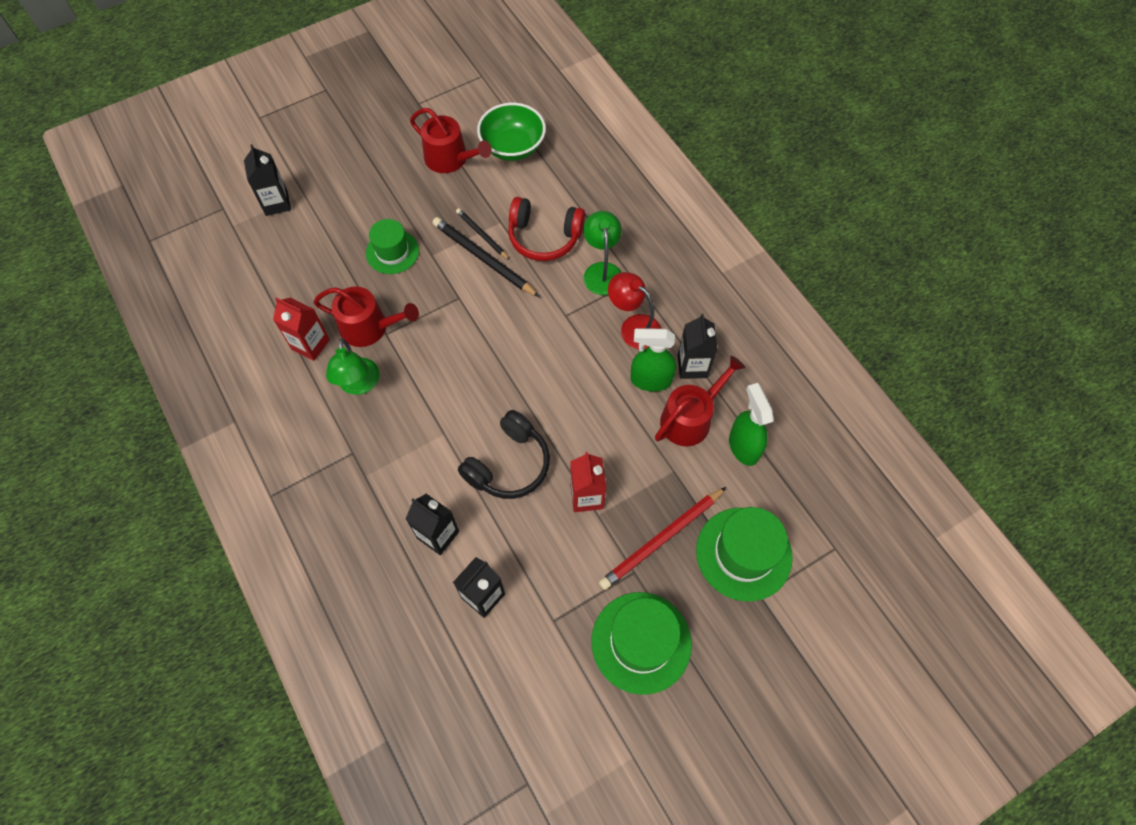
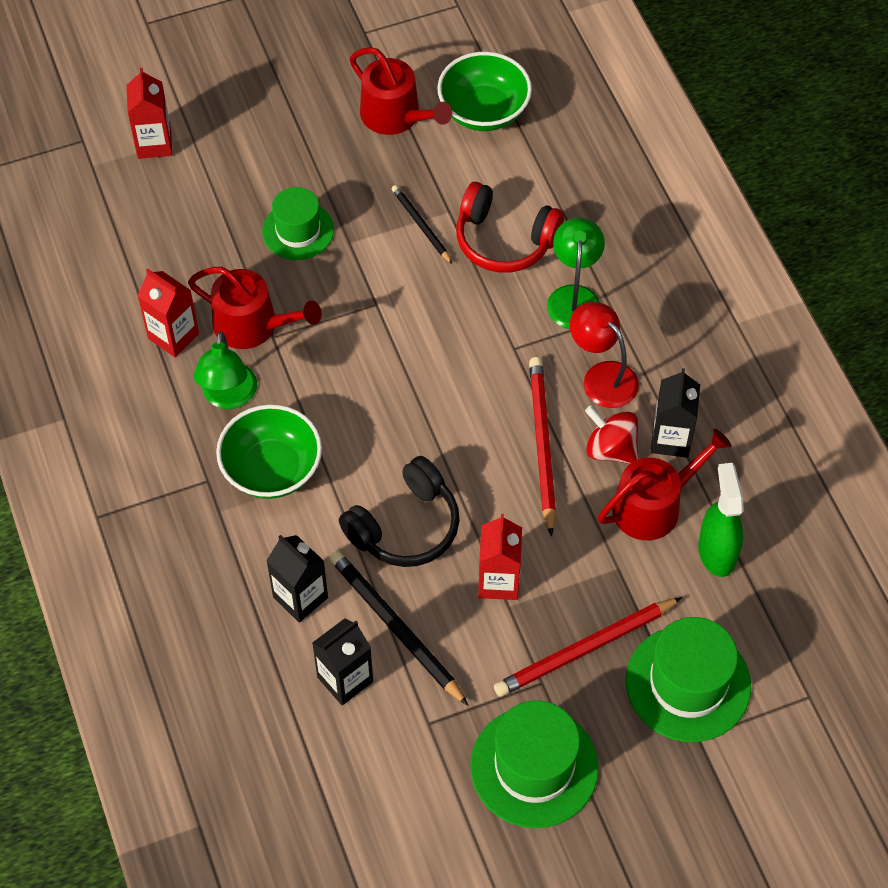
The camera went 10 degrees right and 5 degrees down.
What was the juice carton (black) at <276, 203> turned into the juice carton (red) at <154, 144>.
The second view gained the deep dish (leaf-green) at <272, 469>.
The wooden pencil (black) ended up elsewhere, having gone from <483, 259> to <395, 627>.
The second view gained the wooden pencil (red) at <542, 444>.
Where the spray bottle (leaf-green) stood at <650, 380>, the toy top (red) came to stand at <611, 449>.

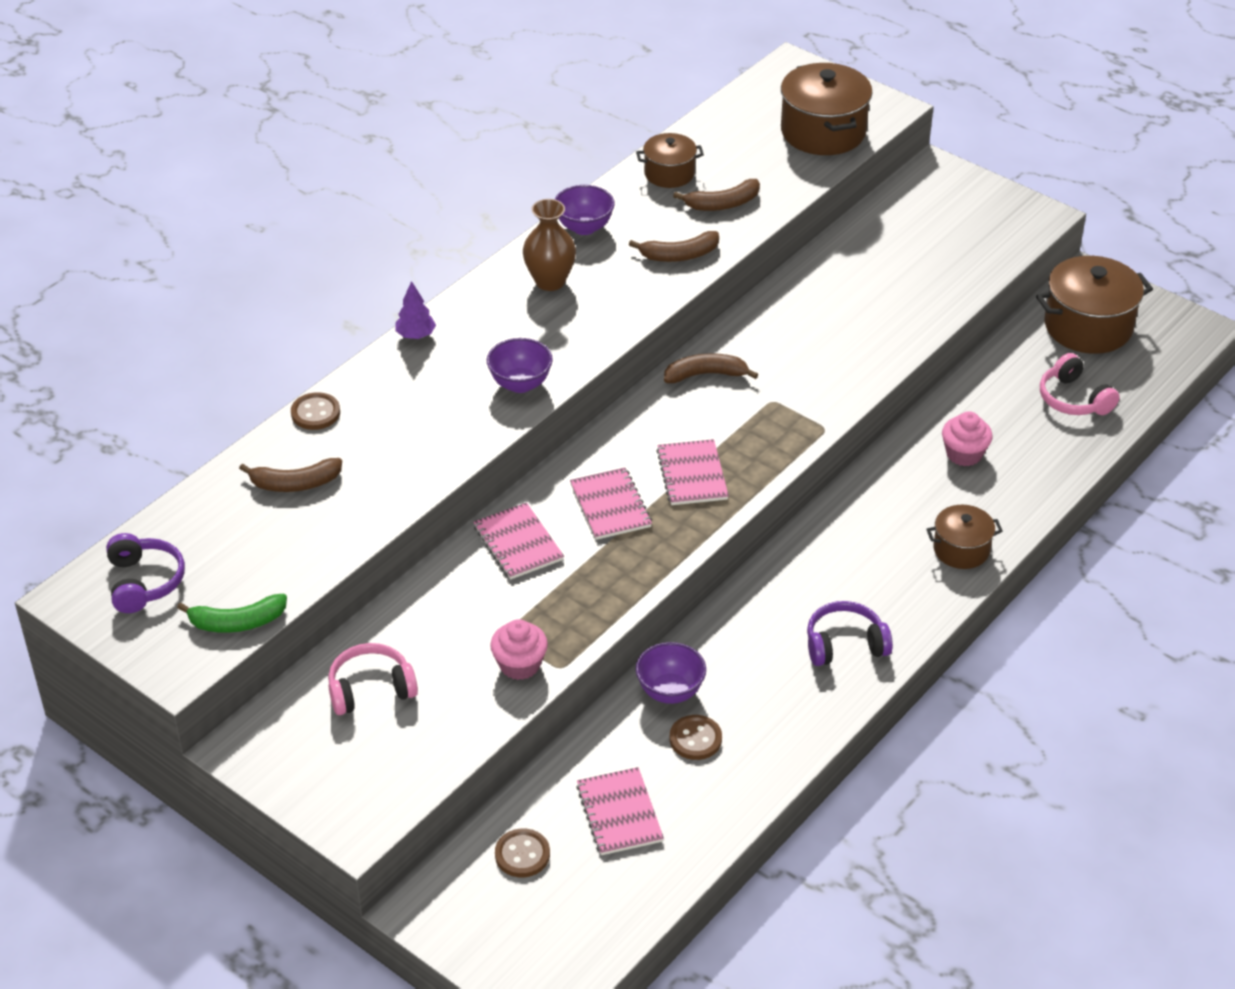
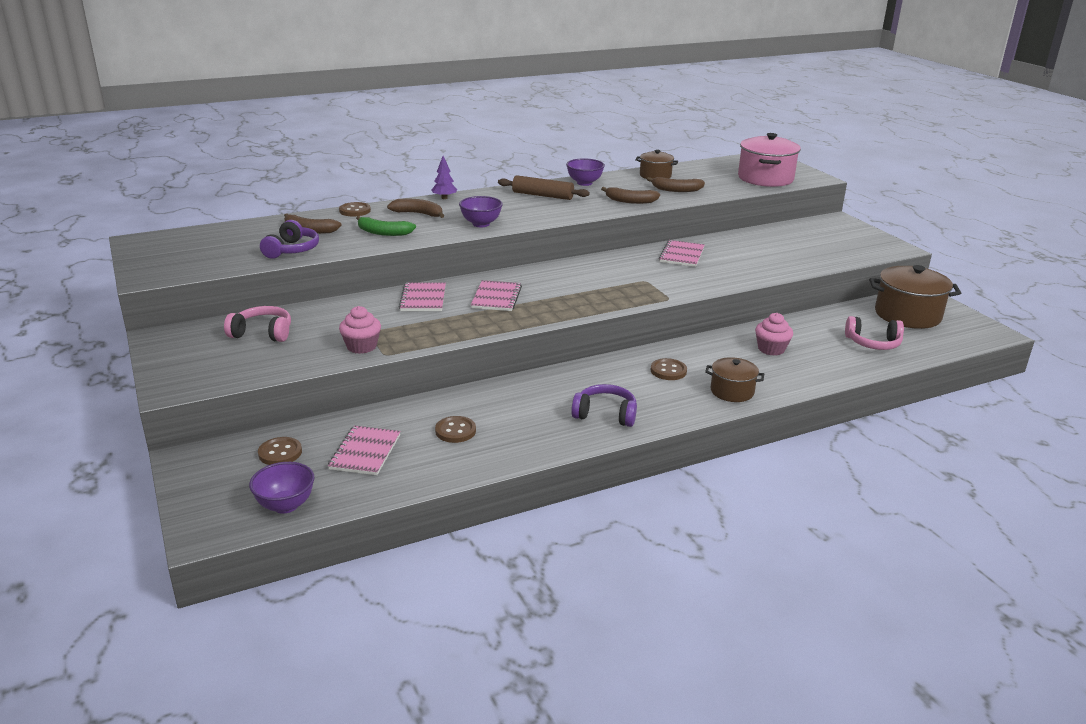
The camera went 25 degrees right and 15 degrees down.
The deep dish (royal purple) ended up elsewhere, having gone from <670, 691> to <285, 505>.
The over-ear headphones (royal purple) ended up elsewhere, having gone from <144, 582> to <292, 250>.
The banana (leaf-green) ended up elsewhere, having gone from <237, 622> to <383, 233>.
The banana (brown) ended up elsewhere, having gone from <705, 375> to <418, 214>.
Where the vase (brown) stood at <550, 281>, the pastry roller (brown) came to stand at <542, 195>.
The second view gained the sewing button (brown) at <668, 371>.
The exercise book (rosy) ended up elsewhere, having gone from <692, 474> to <682, 255>.
What was the stockpot (brown) at <823, 132> turned into the stockpot (rosy) at <765, 178>.
The over-ear headphones (rosy) at <1073, 399> ended up facing another way, 75 degrees counterclockwise from before.

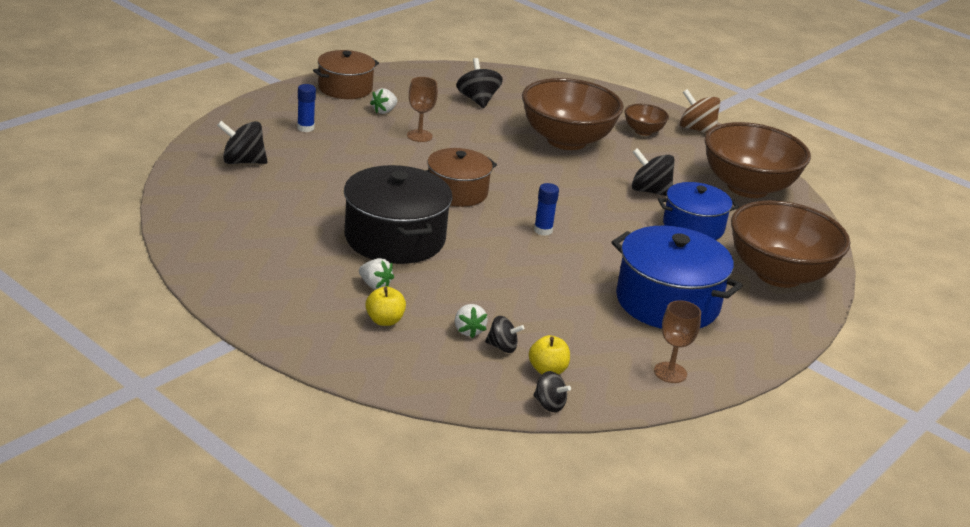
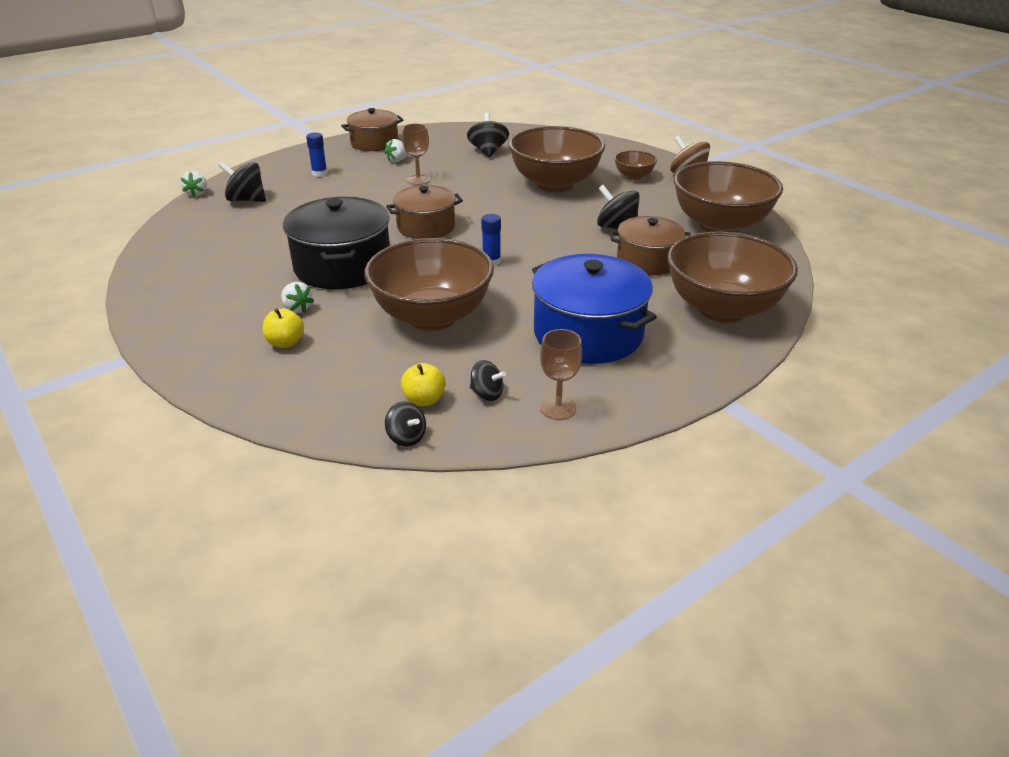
The camera went 15 degrees right and 5 degrees up.
The toy strawberry (white) ended up elsewhere, having gone from <468, 331> to <197, 193>.
The second view gained the deep dish (brown) at <432, 316>.
The toy top (black) ended up elsewhere, having gone from <502, 347> to <487, 394>.
What was the stockpot (blue) at <693, 227> turned into the stockpot (brown) at <647, 261>.

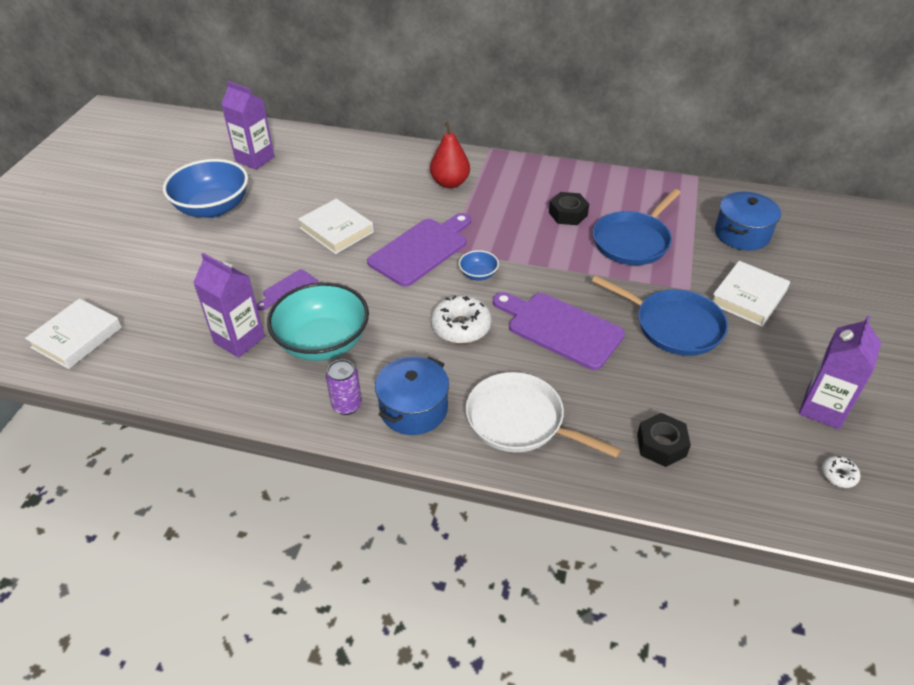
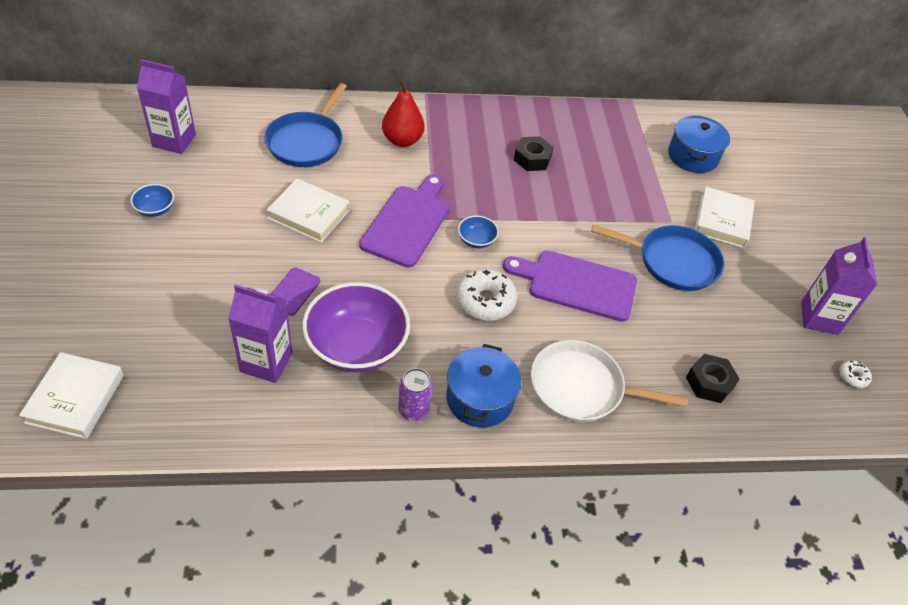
The camera went 25 degrees left and 5 degrees up.
The size of the deep dish (blue) at <213, 208> changed by a factor of 0.44.
The pan (blue) ended up elsewhere, having gone from <633, 241> to <307, 142>.
What was the deep dish (turquoise) at <323, 342> turned into the deep dish (royal purple) at <356, 346>.

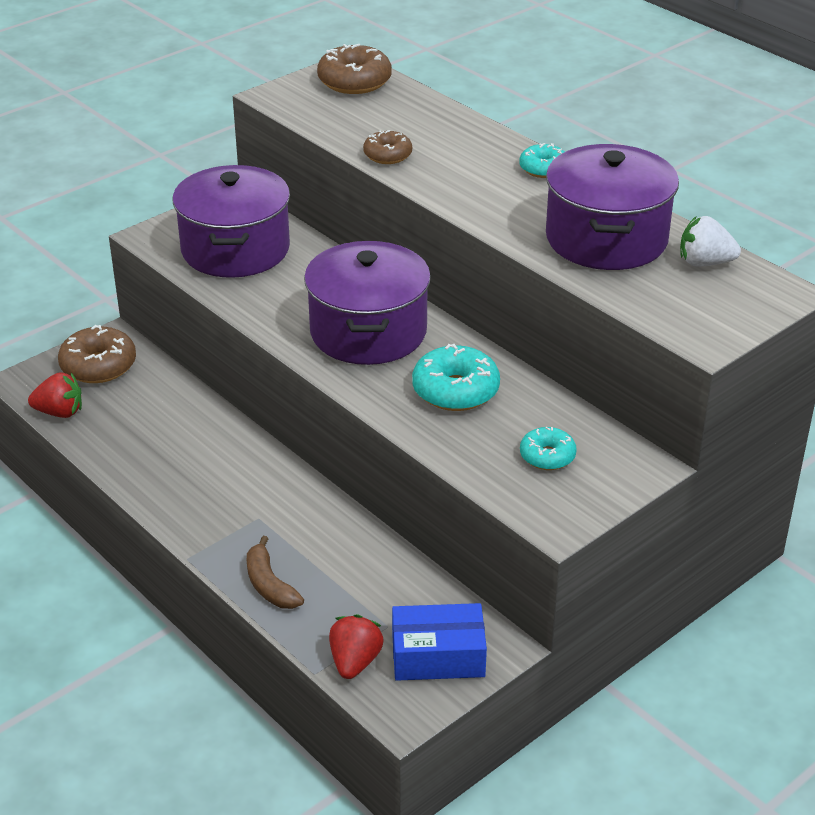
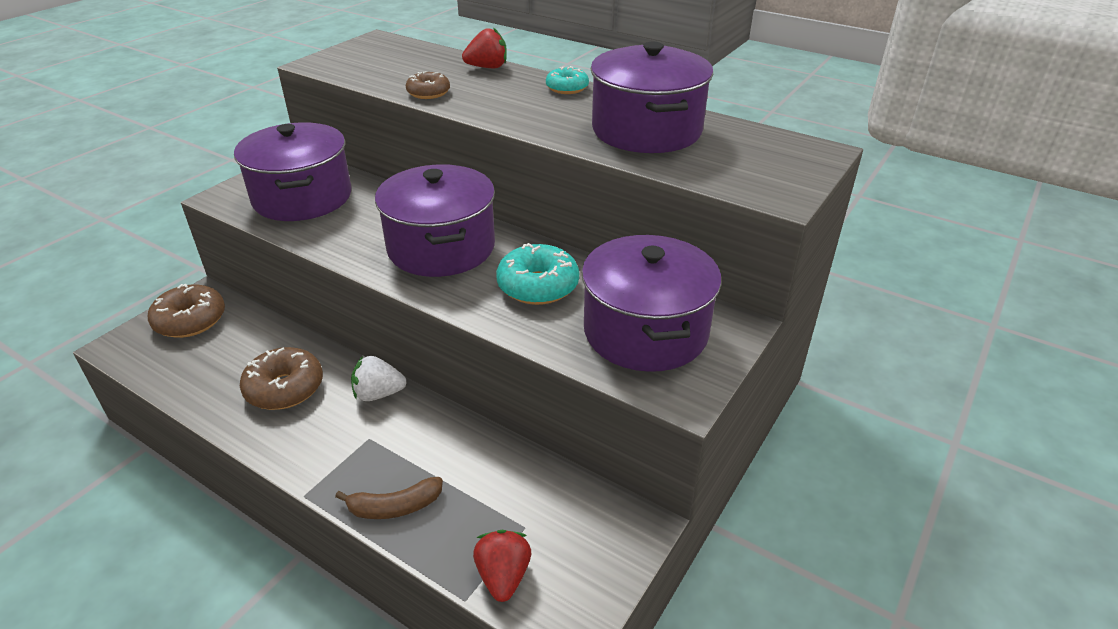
The camera went 15 degrees left and 0 degrees up.
The donut (brown) ended up elsewhere, having gone from <354, 82> to <285, 388>.
The banana (brown) at <269, 585> ended up facing another way, 60 degrees counterclockwise from before.
The toy strawberry (white) ended up elsewhere, having gone from <704, 263> to <378, 394>.
The toy strawberry (red) ended up elsewhere, having gone from <60, 412> to <487, 67>.
Where the donut (turquoise) stood at <547, 456>, the stockpot (royal purple) came to stand at <645, 331>.
The second view lost the parcel (blue) at <438, 655>.

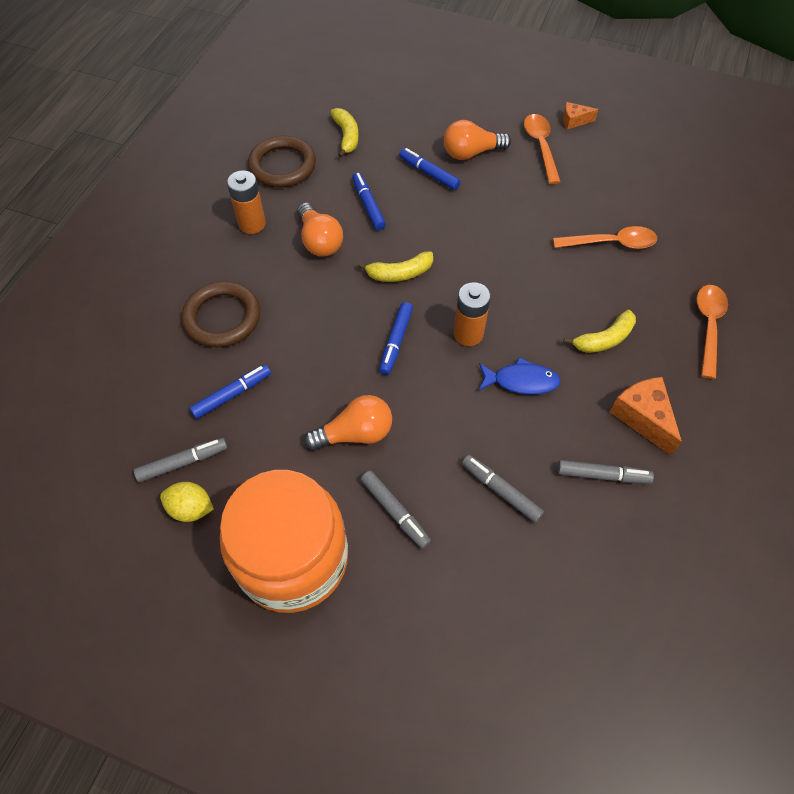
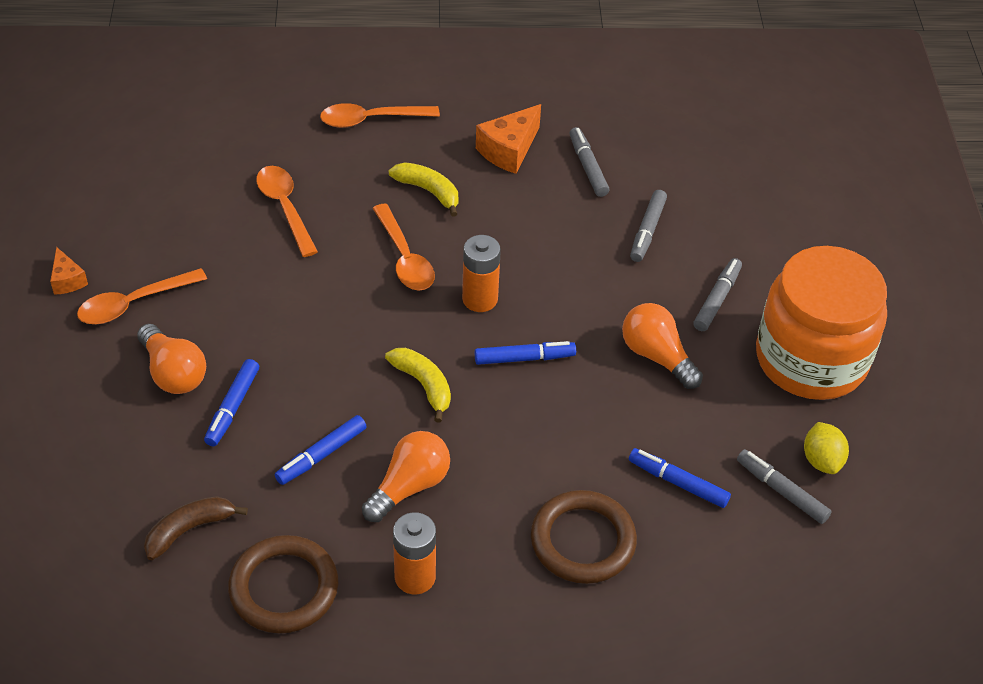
The camera went 115 degrees left and 10 degrees down.
What was the banana (bright yellow) at <346, 136> turned into the banana (brown) at <189, 530>.
The second view gained the tablespoon (bright orange) at <404, 257>.
The second view lost the toy fish (blue) at <521, 381>.

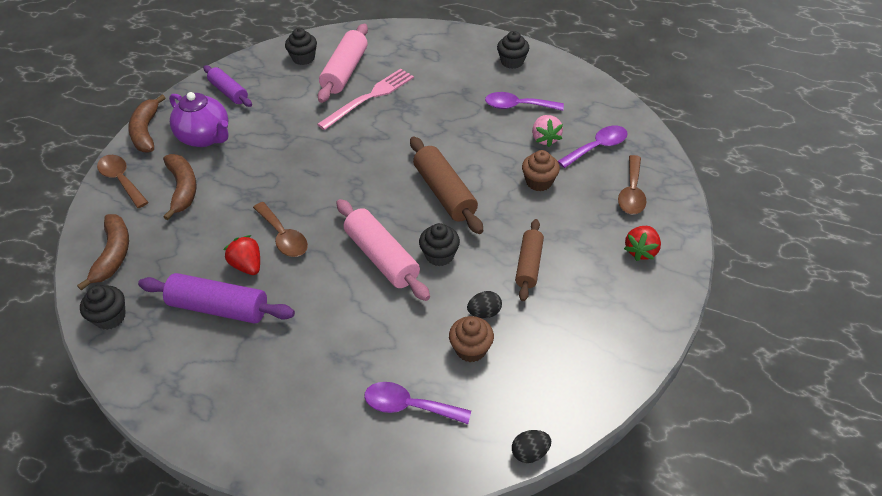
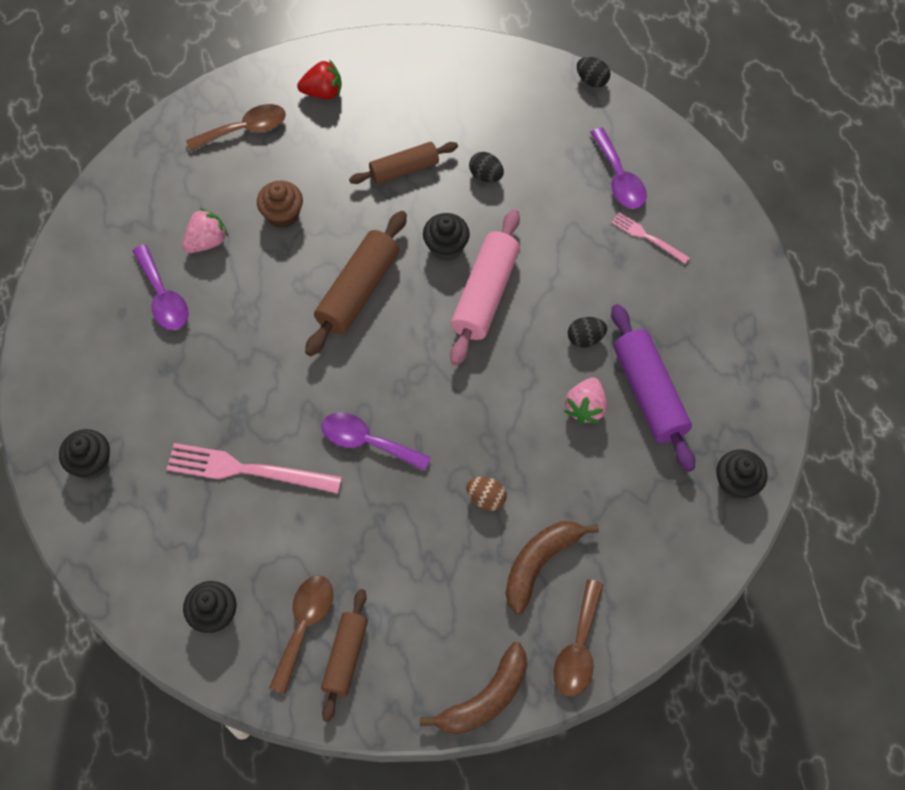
The camera went 125 degrees left and 15 degrees up.
The fairy cake (black) ended up elsewhere, having gone from <512, 61> to <91, 463>.
The tablespoon (brown) ended up elsewhere, having gone from <283, 237> to <304, 626>.
The tablespoon (royal purple) ended up elsewhere, having gone from <597, 147> to <367, 442>.
What was the pastry roller (royal purple) at <229, 92> turned into the pastry roller (brown) at <345, 657>.
The second view gained the egg (brown) at <486, 498>.
What was the toy strawberry (red) at <247, 265> turned into the toy strawberry (rosy) at <585, 408>.
The second view gained the egg (black) at <585, 338>.
The second view gained the dinner fork (rosy) at <647, 237>.
The second view lost the banana (brown) at <113, 255>.
The second view lost the china teapot (royal purple) at <205, 137>.
The second view lost the pastry roller (rosy) at <345, 71>.
The second view lost the fairy cake (brown) at <471, 349>.

